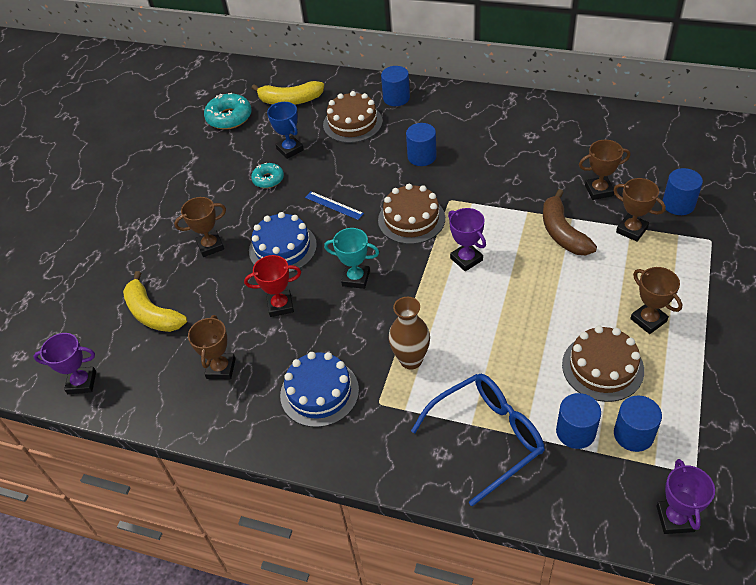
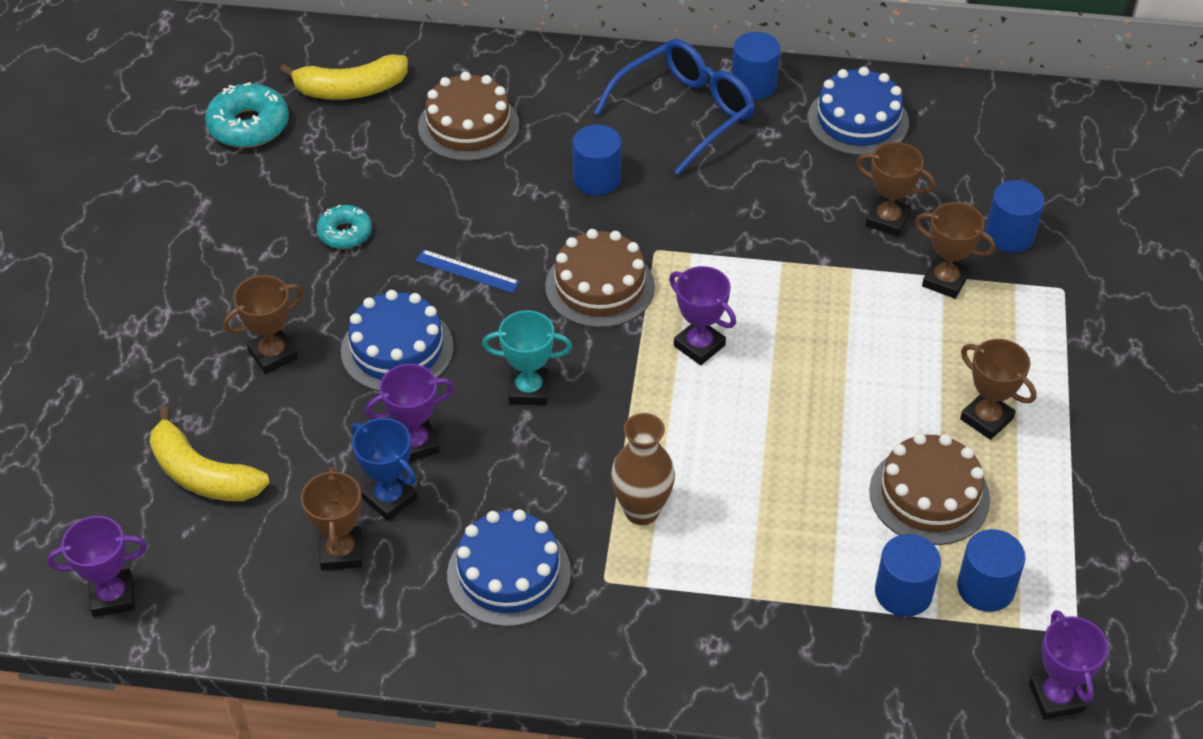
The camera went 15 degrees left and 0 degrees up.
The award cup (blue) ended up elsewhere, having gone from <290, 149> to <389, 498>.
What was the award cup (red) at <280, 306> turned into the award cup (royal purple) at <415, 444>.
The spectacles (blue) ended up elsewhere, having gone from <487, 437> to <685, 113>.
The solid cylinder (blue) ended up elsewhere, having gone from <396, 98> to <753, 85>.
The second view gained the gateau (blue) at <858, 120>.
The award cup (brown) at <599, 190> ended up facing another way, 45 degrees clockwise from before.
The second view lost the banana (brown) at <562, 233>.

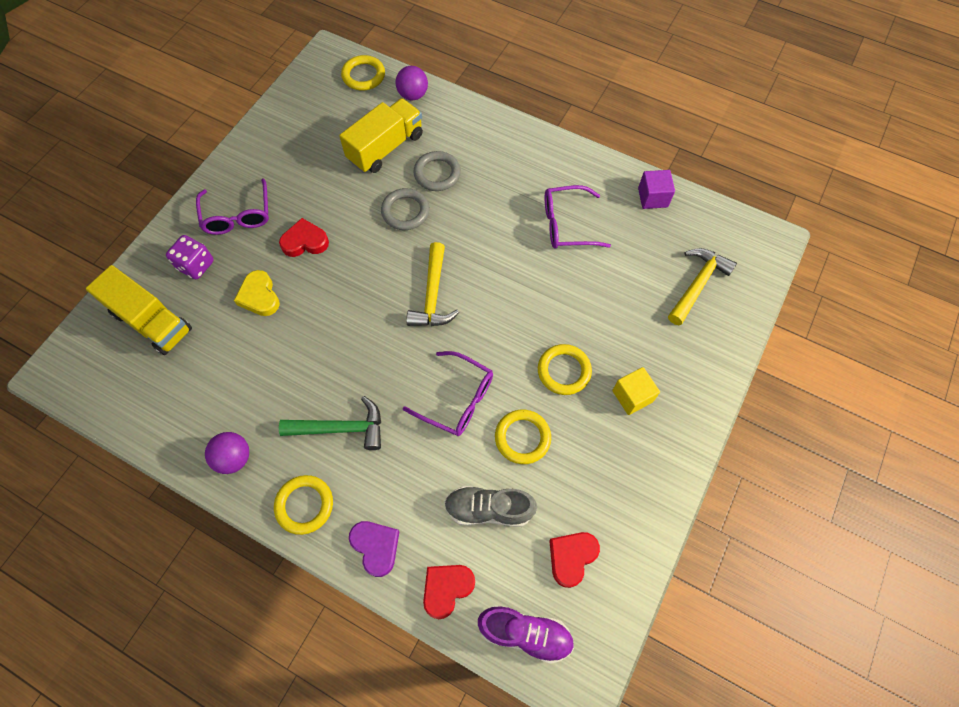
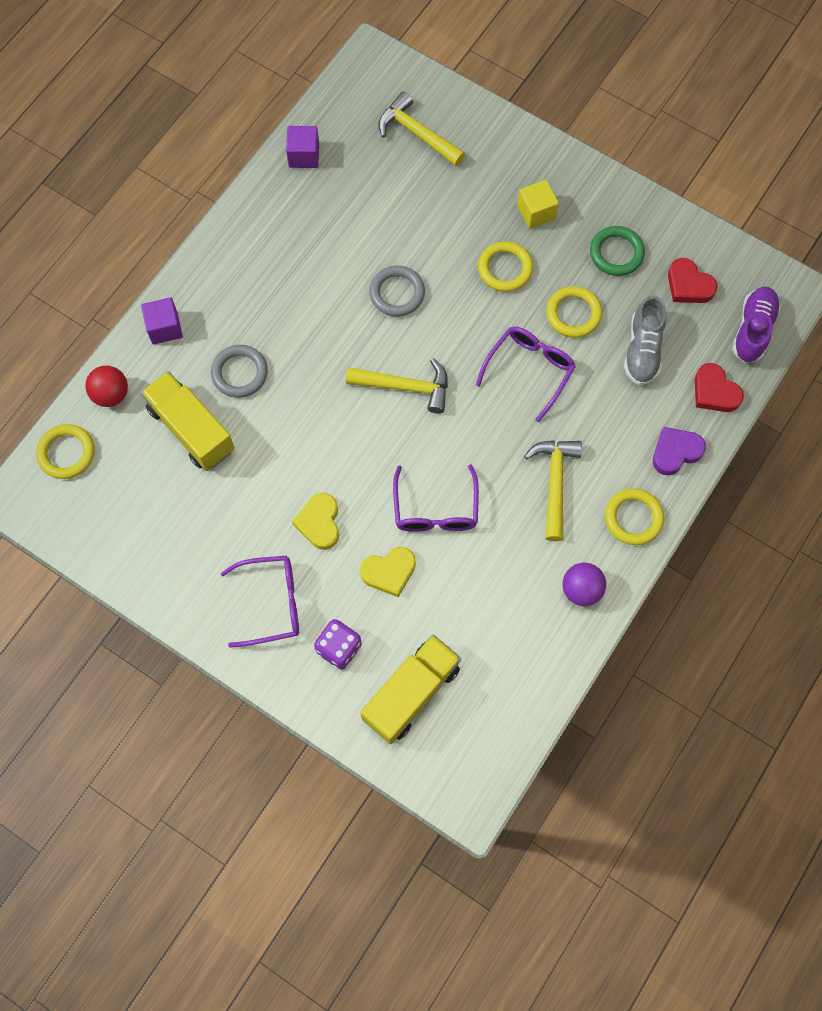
The camera went 85 degrees left and 5 degrees up.
What was the play ball (royal purple) at <413, 95> turned into the play ball (red) at <111, 394>.
The second view gained the solid cube (royal purple) at <165, 328>.
What was the heart (red) at <305, 242> turned into the heart (bright yellow) at <319, 523>.
The hoop (ash-grey) ended up elsewhere, having gone from <405, 211> to <397, 293>.
The spectacles (royal purple) ended up elsewhere, having gone from <567, 224> to <435, 509>.
What was the hammer (leaf-green) at <341, 428> turned into the hammer (bright yellow) at <554, 483>.
The second view gained the hoop (leaf-green) at <616, 253>.

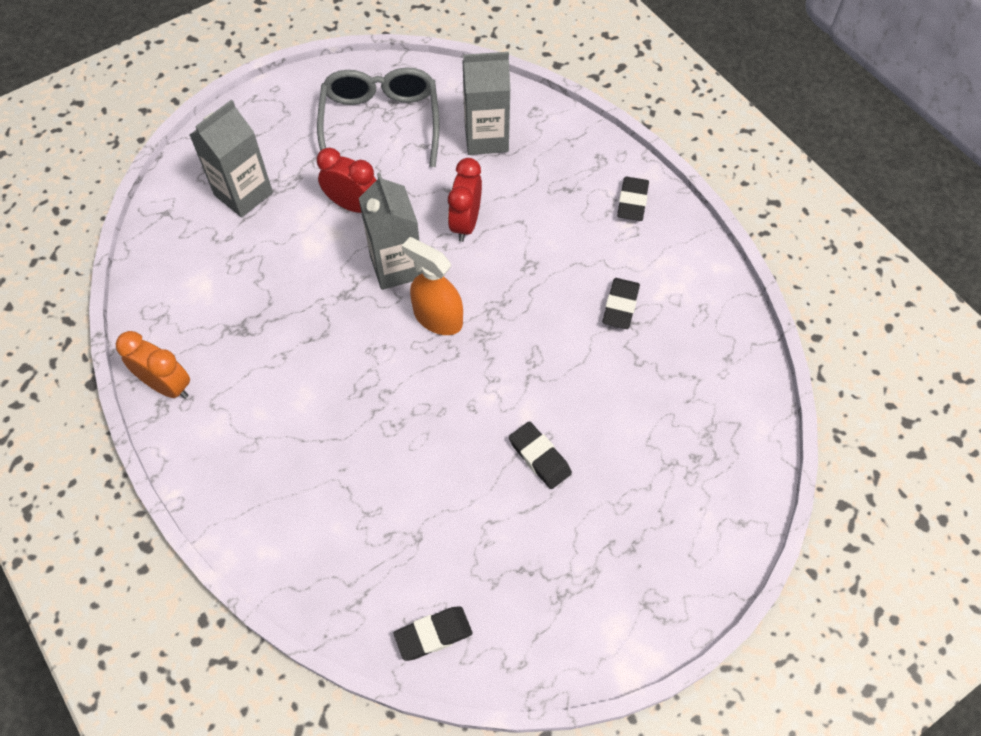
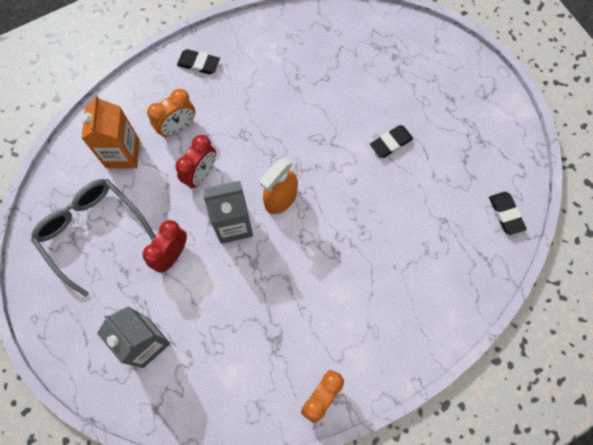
The camera went 85 degrees left and 10 degrees up.
The spectacles (ash-grey) at <380, 122> ended up facing another way, 45 degrees clockwise from before.
What was the juice carton (ash-grey) at <486, 138> turned into the juice carton (bright orange) at <122, 153>.
The second view gained the clock (bright orange) at <177, 127>.
The clock (red) at <465, 223> ended up facing another way, 75 degrees counterclockwise from before.
The second view lost the gum eraser (black) at <620, 306>.

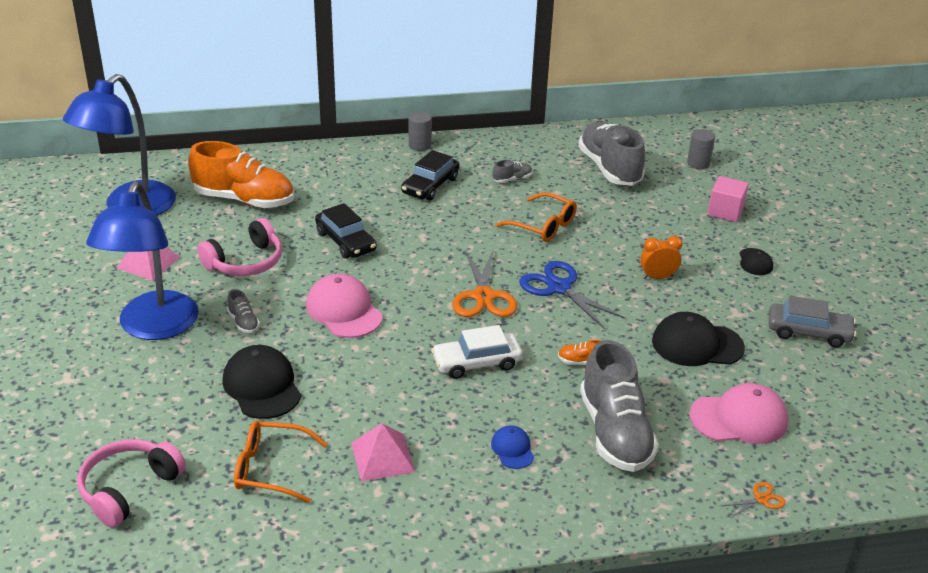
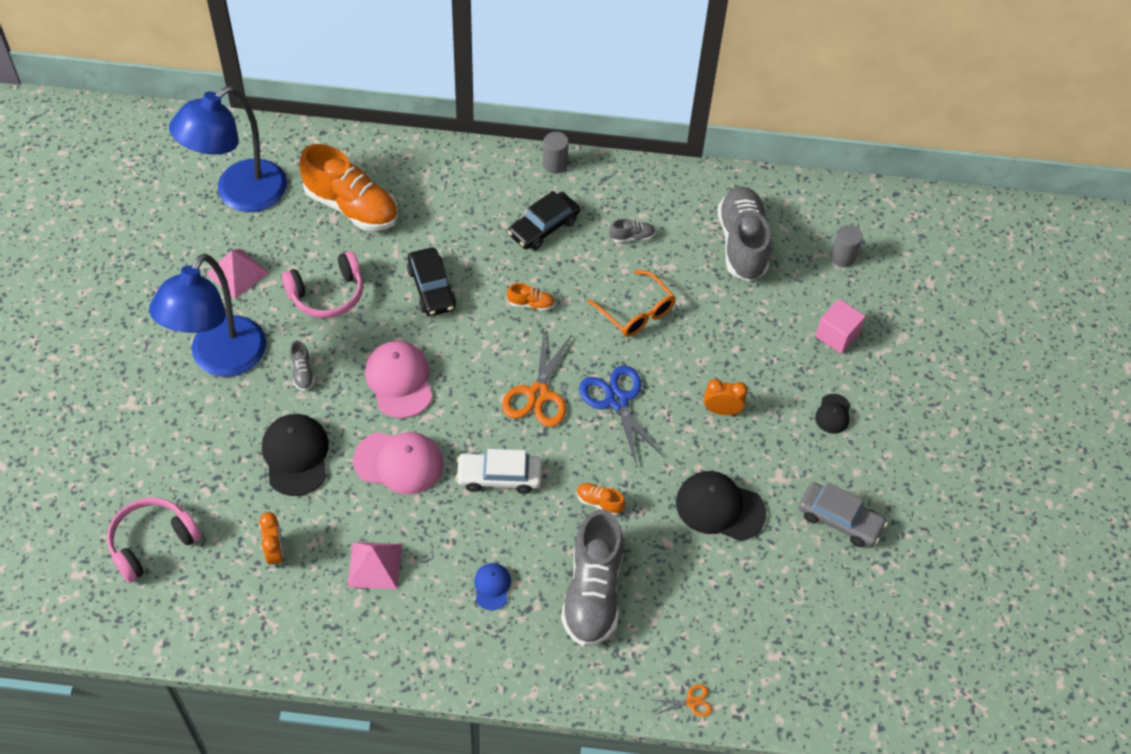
The camera went 15 degrees right and 20 degrees up.
Where the spectacles (bright orange) stood at <271, 469>, the clock (bright orange) came to stand at <275, 552>.
The peaked cap (rosy) ended up elsewhere, having gone from <739, 418> to <399, 462>.
The second view gained the sneaker (bright orange) at <531, 304>.

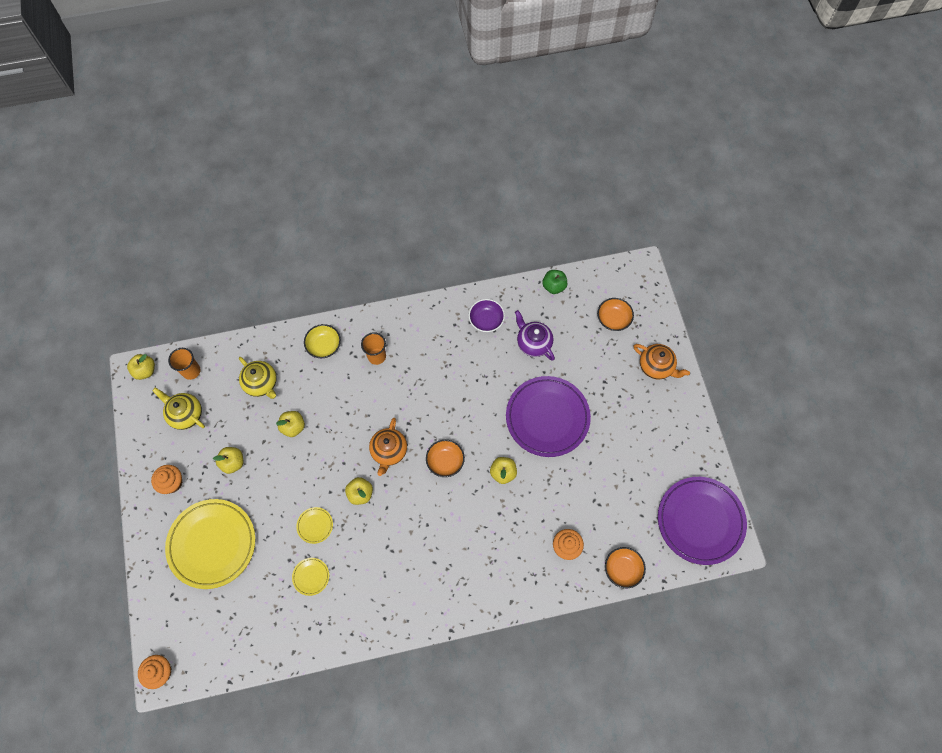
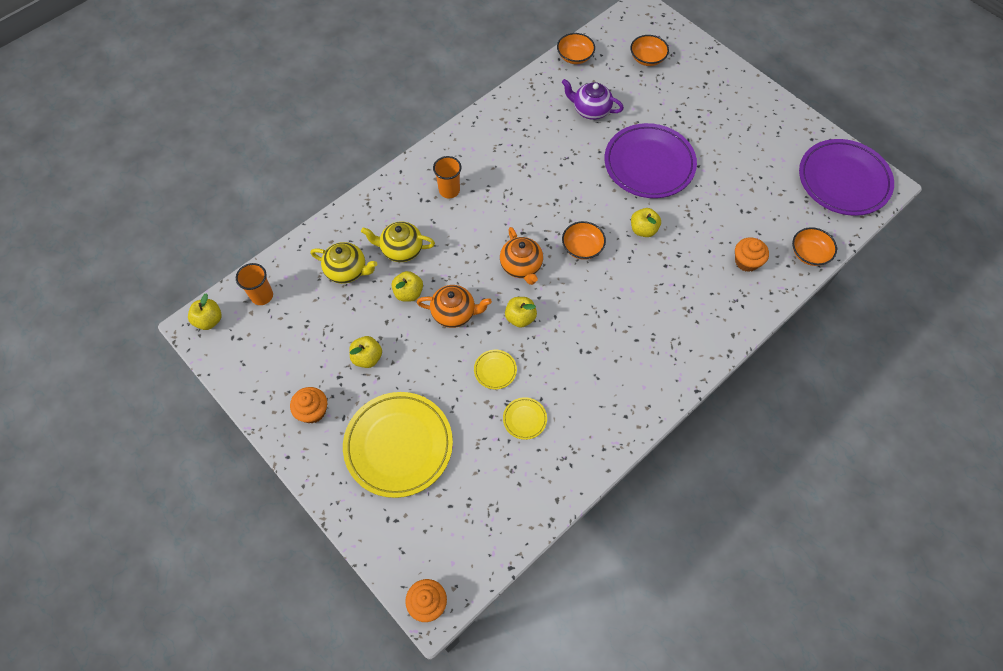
The camera went 30 degrees left and 5 degrees down.
The china teapot (bright yellow) ended up elsewhere, having gone from <185, 414> to <401, 249>.
The china teapot (bright orange) ended up elsewhere, having gone from <656, 366> to <454, 313>.
Where the toy apple (leaf-green) stood at <554, 286>, the deep dish (bright orange) came to stand at <575, 56>.
The second view lost the deep dish (bright yellow) at <324, 346>.
The second view lost the deep dish (royal purple) at <486, 320>.

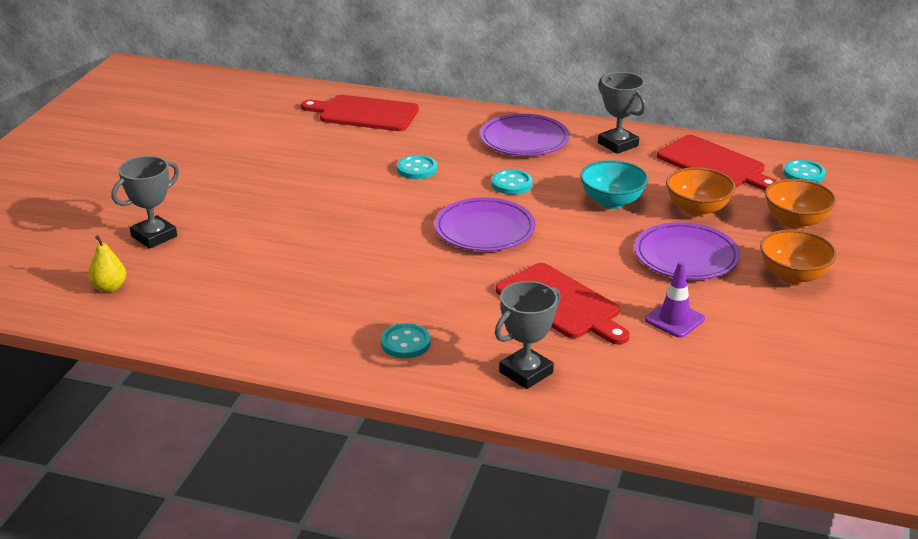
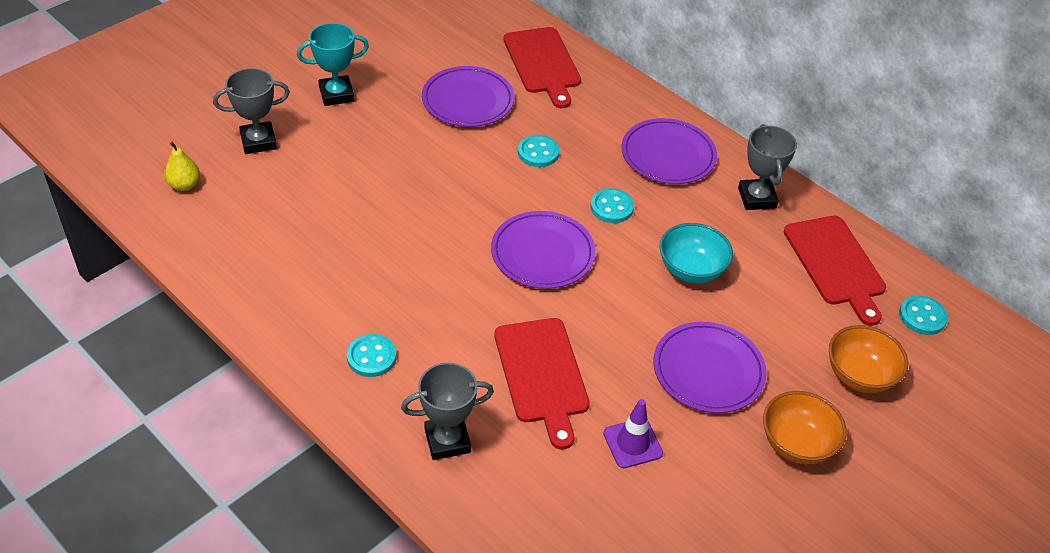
The camera went 25 degrees right and 15 degrees up.
The second view gained the award cup (turquoise) at <336, 94>.
The second view gained the plate (royal purple) at <468, 100>.
The chopping board (red) at <364, 114> ended up facing another way, 150 degrees counterclockwise from before.
The second view lost the deep dish (bright orange) at <697, 209>.

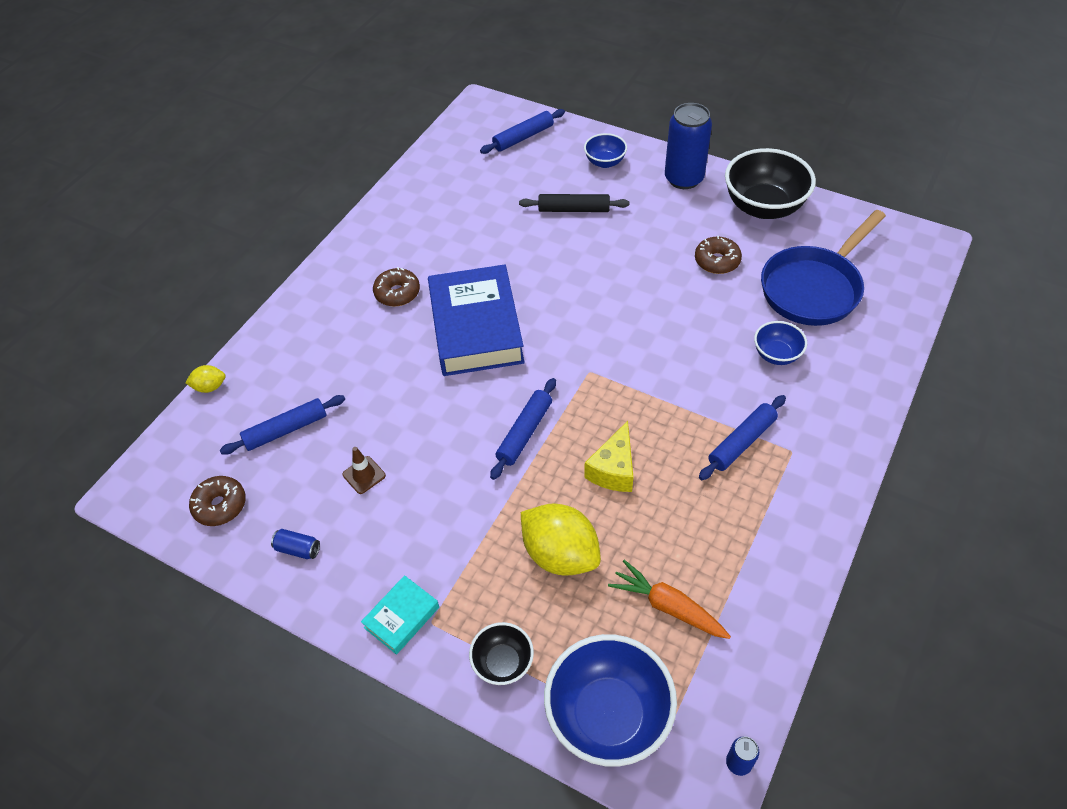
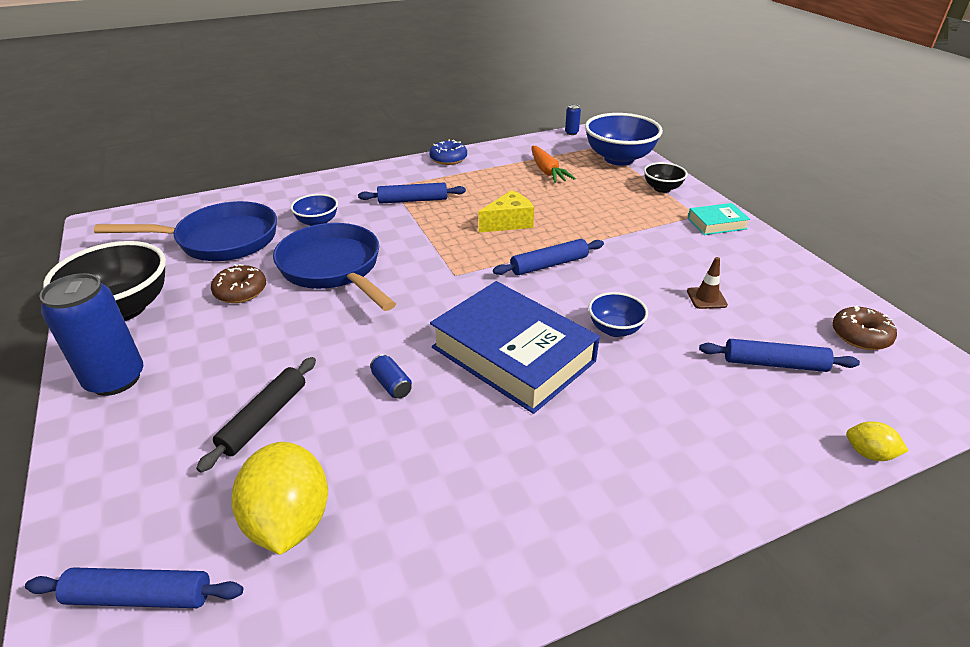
The camera went 145 degrees left and 15 degrees down.
The pastry roller (black) at <573, 209> ended up facing another way, 75 degrees clockwise from before.
The citrus fruit (bright yellow) ended up elsewhere, having gone from <560, 554> to <289, 521>.
The second view gained the pan (blue) at <333, 269>.
The tin (blue) ended up elsewhere, having gone from <298, 549> to <391, 385>.
The second view gained the donut (blue) at <448, 159>.
The hardcover (blue) at <476, 328> ended up facing another way, 75 degrees counterclockwise from before.
The deep dish (blue) ended up elsewhere, having gone from <605, 162> to <614, 329>.
The second view lost the donut (brown) at <397, 293>.

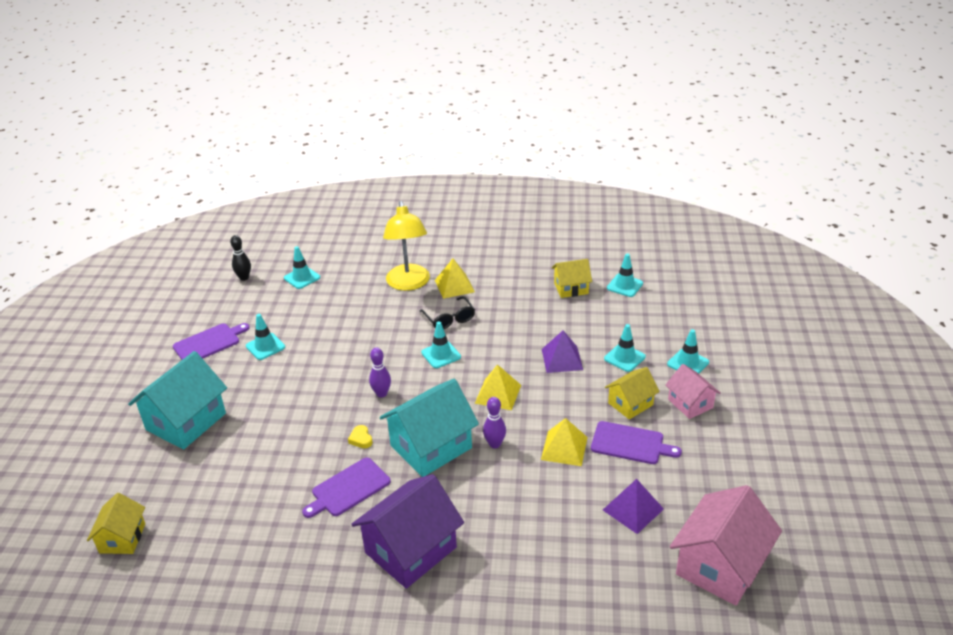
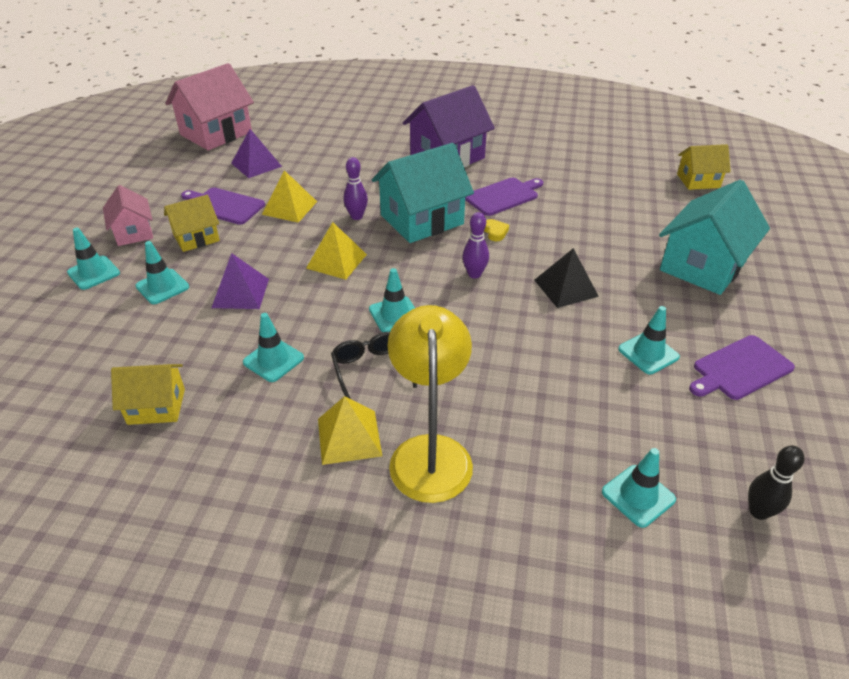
The camera went 175 degrees left and 5 degrees up.
The safety cone (turquoise) ended up elsewhere, having gone from <624, 286> to <273, 360>.
The second view gained the solid pyramid (black) at <566, 288>.
The house (bright yellow) at <122, 538> ended up facing another way, 75 degrees clockwise from before.

